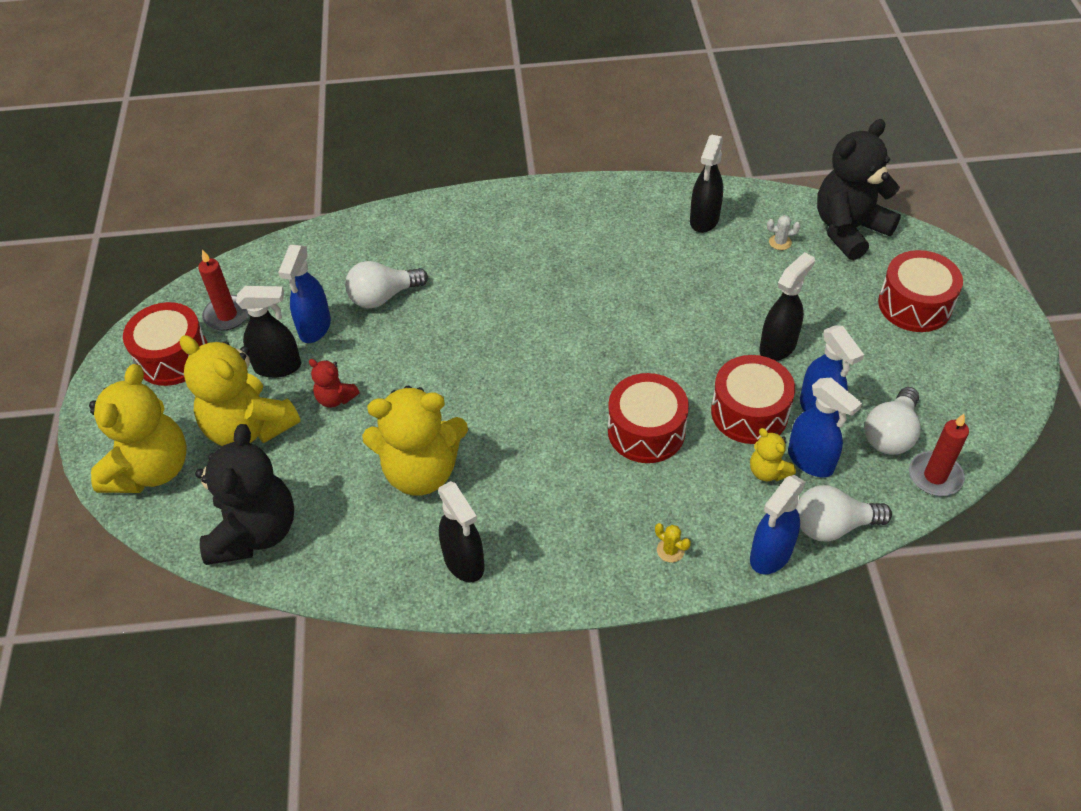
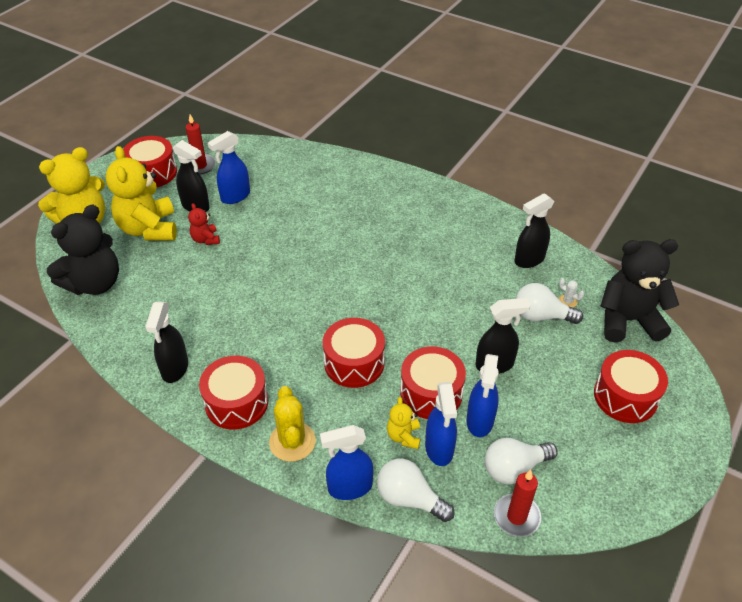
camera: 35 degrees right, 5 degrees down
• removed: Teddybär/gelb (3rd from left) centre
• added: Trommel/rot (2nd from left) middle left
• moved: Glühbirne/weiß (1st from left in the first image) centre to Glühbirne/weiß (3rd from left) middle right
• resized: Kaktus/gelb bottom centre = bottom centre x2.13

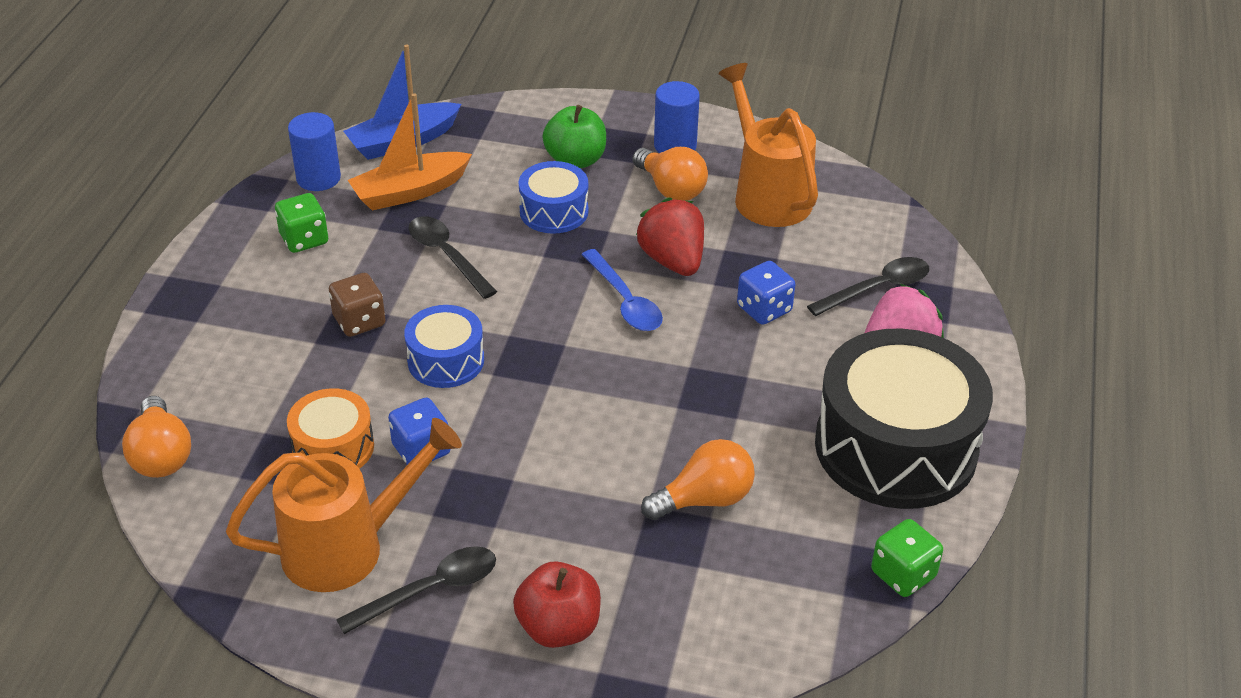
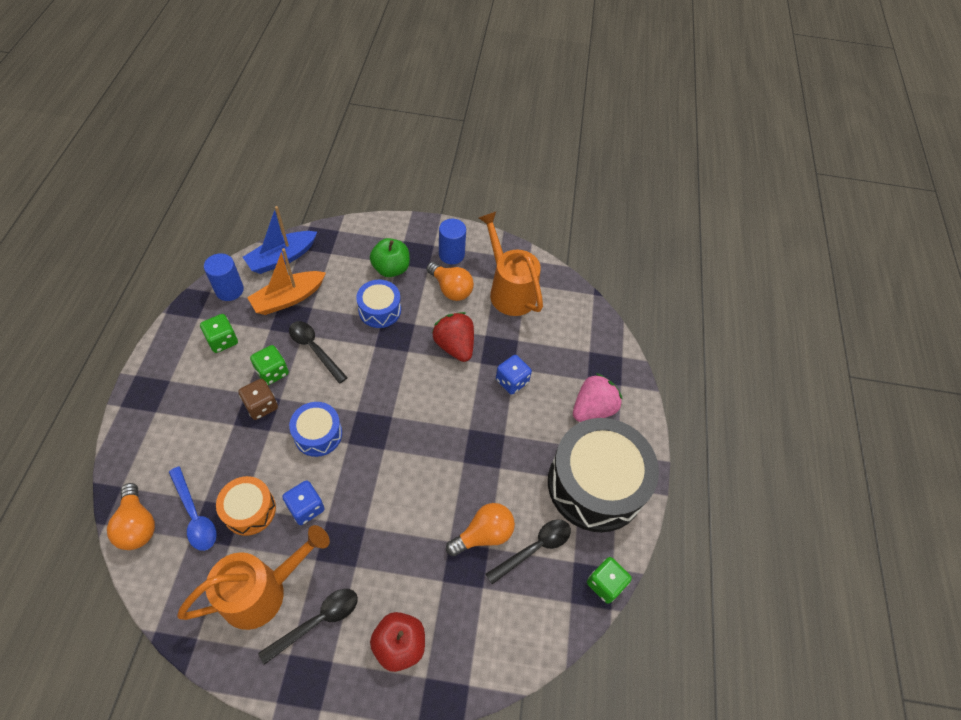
camera: 10 degrees left, 15 degrees up
• added: Spielwürfel/grün (2nd from left) middle left
• moved: Löffel/blau centre to bottom left
• moved: Löffel/schwarz (3rd from left) middle right to bottom centre

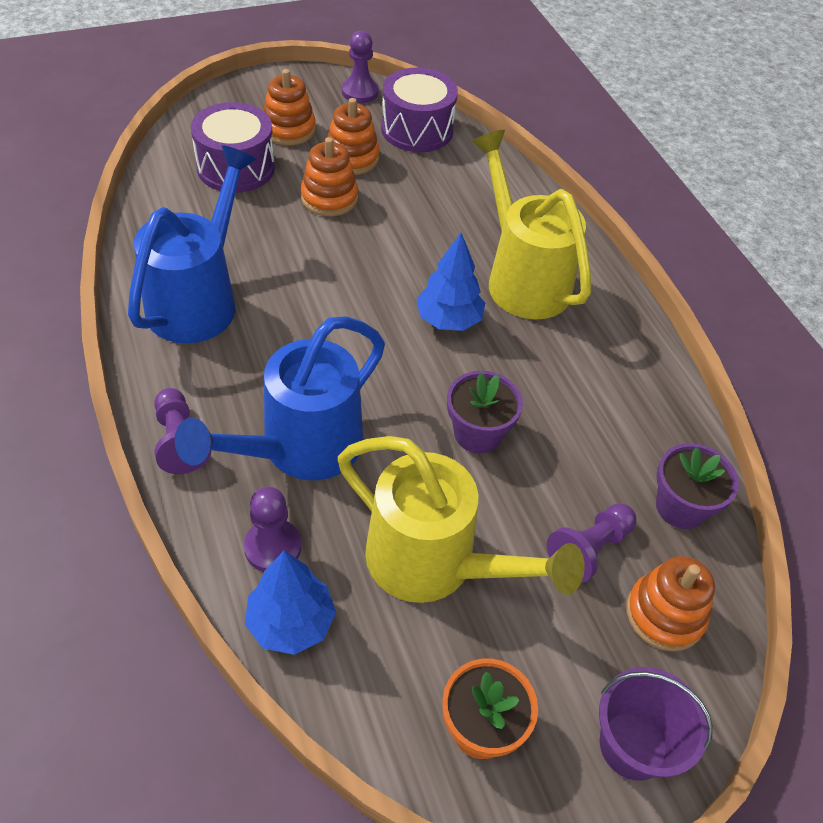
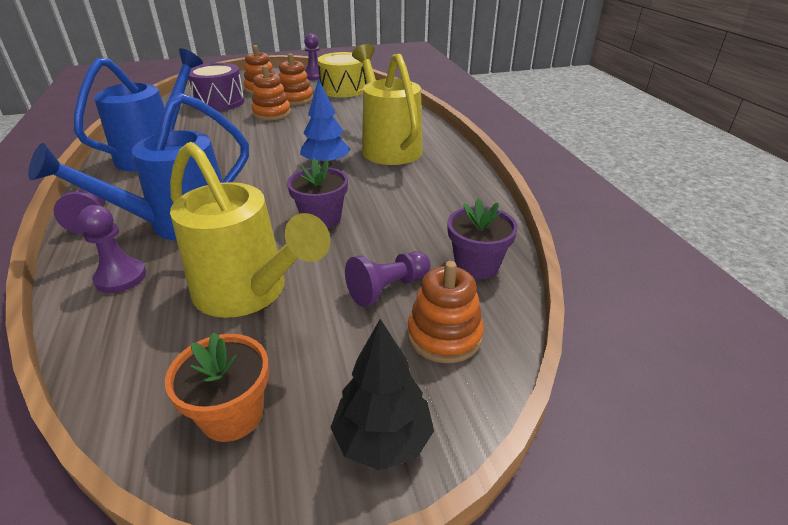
camera: 10 degrees right, 15 degrees down
• removed: Baum/blau (1st from left) bottom centre
• replaced: Eimer/lila bottom right to Baum/schwarz bottom centre
• recoloured: Trommel/lila (2nd from left) top centre to Trommel/gelb top centre

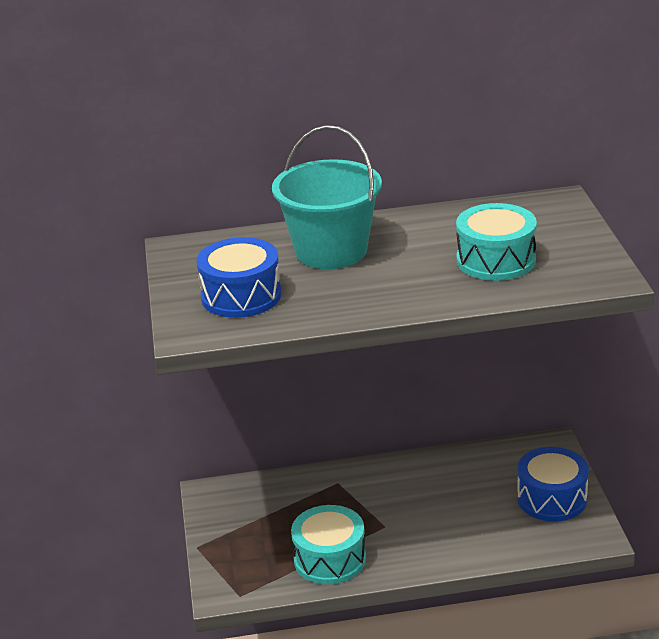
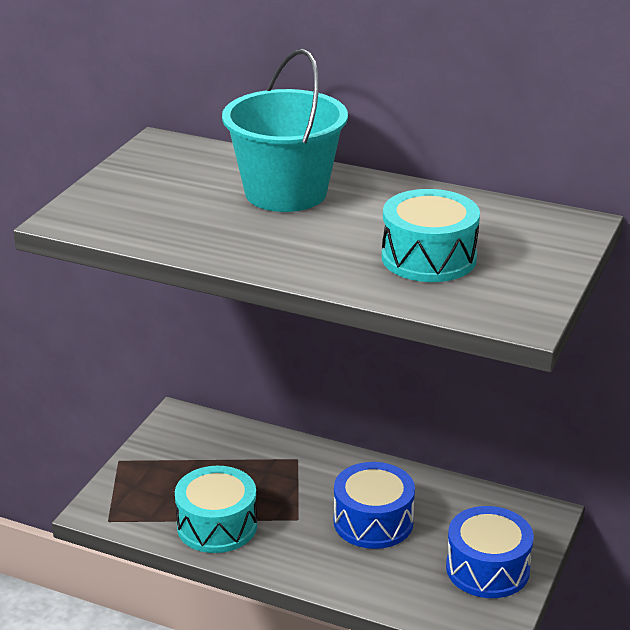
camera: 30 degrees right, 0 degrees up
• moved: Trommel/blau (1st from left) centre to bottom centre

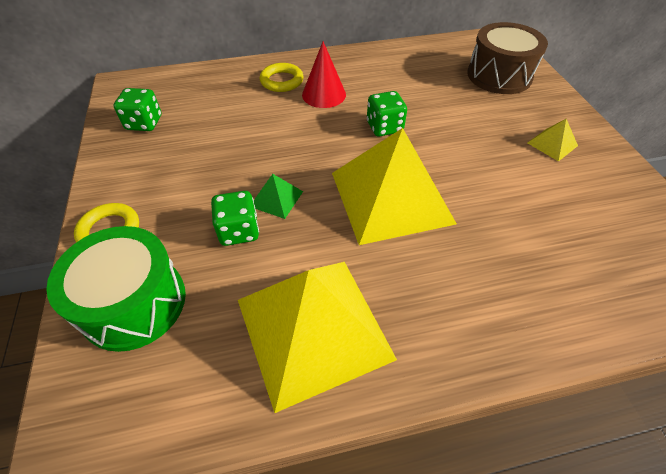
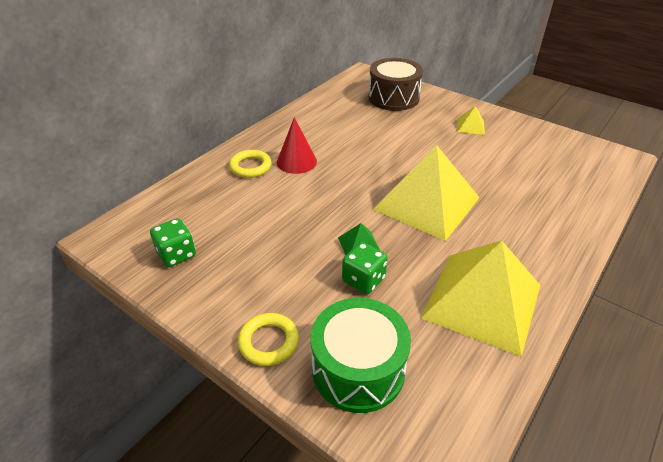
camera: 40 degrees left, 10 degrees down
• removed: Spielwürfel/grün (3rd from left) top centre

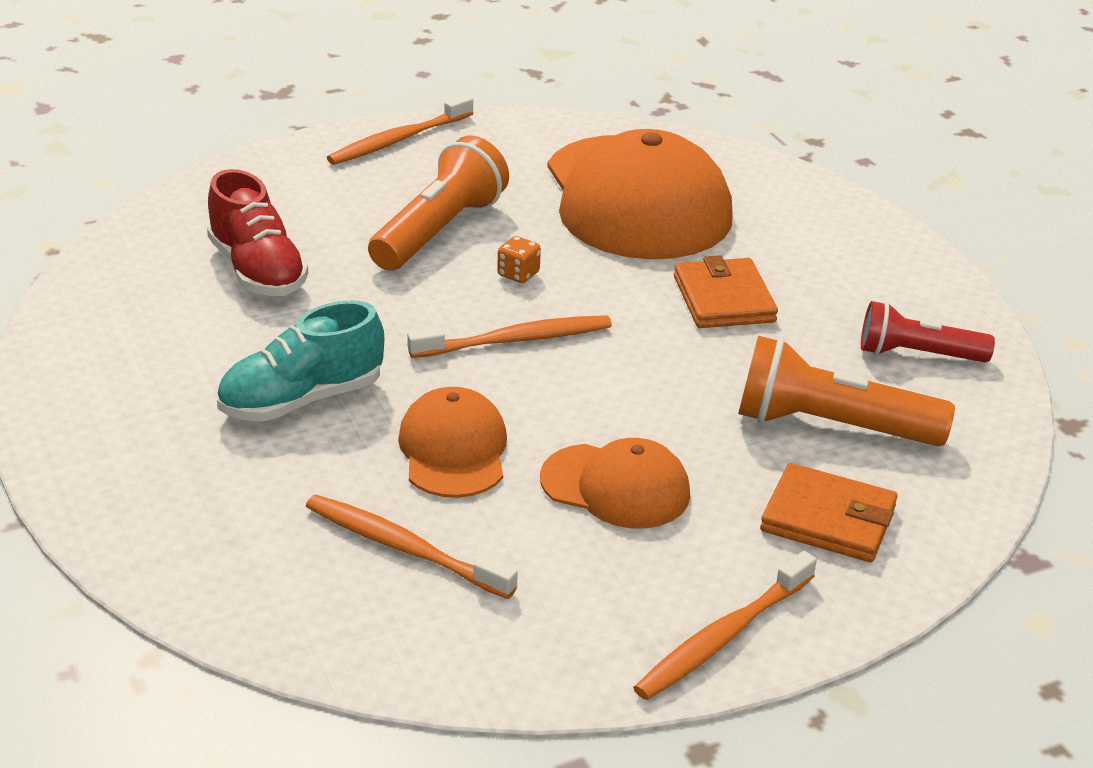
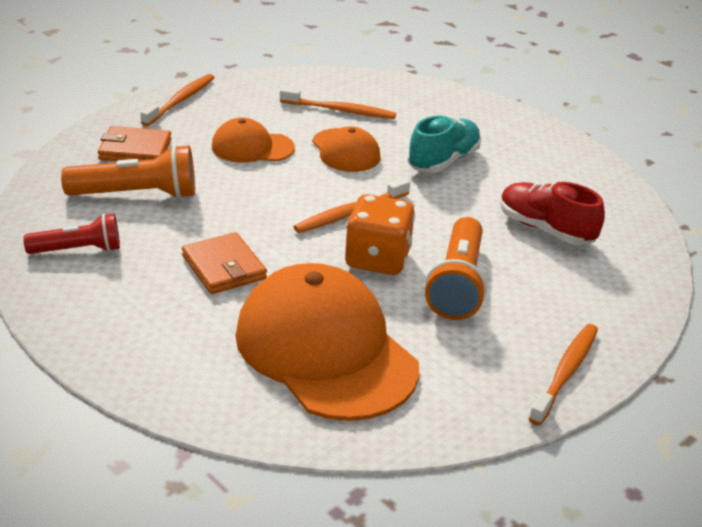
camera: 160 degrees right, 0 degrees up
• resized: Spielwürfel/orange centre = centre x2.34

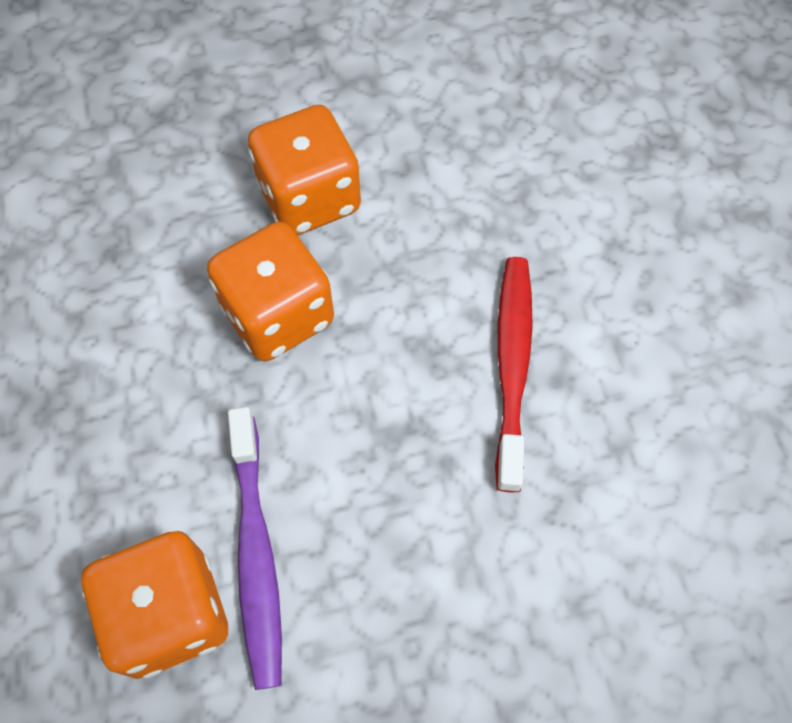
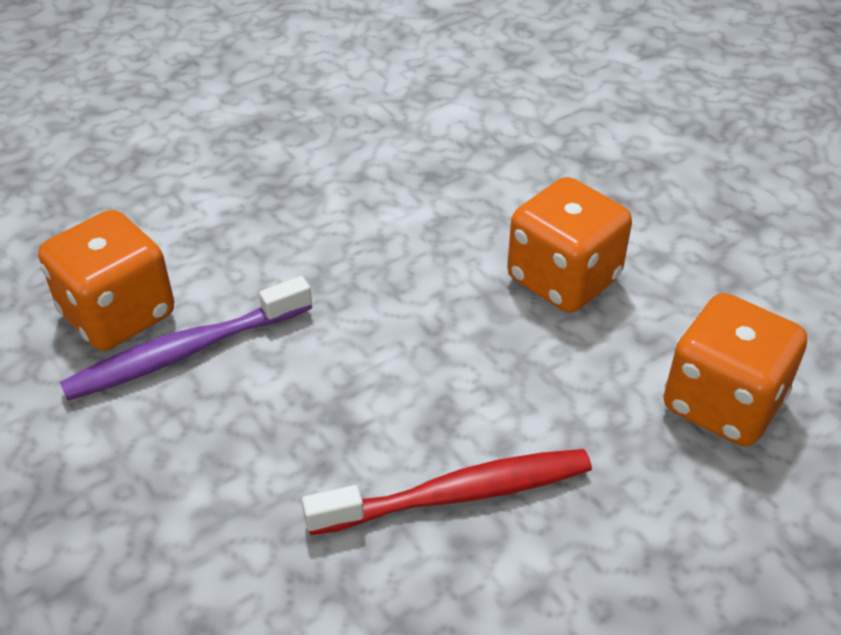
camera: 70 degrees right, 20 degrees down
• moved: Spielwürfel/orange (2nd from left in the first image) centre to Spielwürfel/orange (3rd from left) middle right

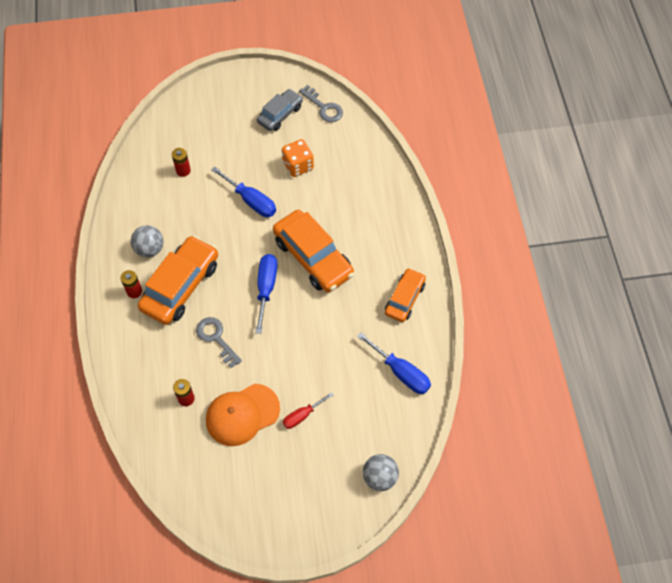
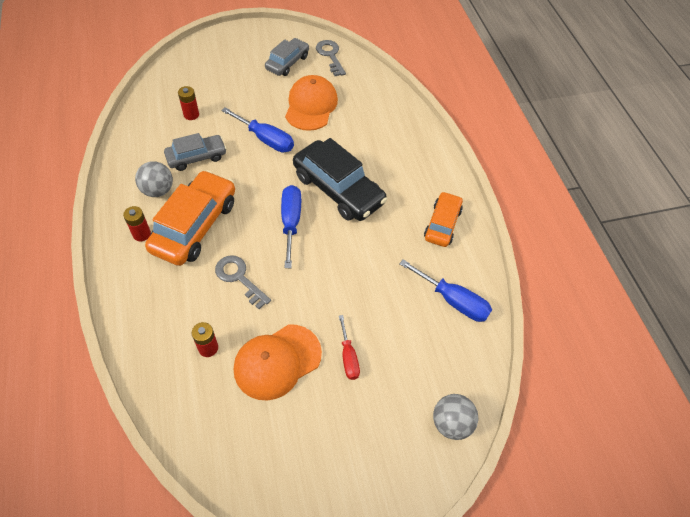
camera: 10 degrees left, 5 degrees down
• added: Auto/grau (1st from left) top left
• replaced: Spielwürfel/orange top centre to Kappe/orange (2nd from left) top centre
• recoloured: Auto/orange (2nd from left) centre to Auto/schwarz centre
• turned: Schraubenzieher/rot bottom centre = bottom centre 60 degrees counterclockwise
• turned: Schlüssel/grau (2nd from left) top centre = top centre 150 degrees counterclockwise

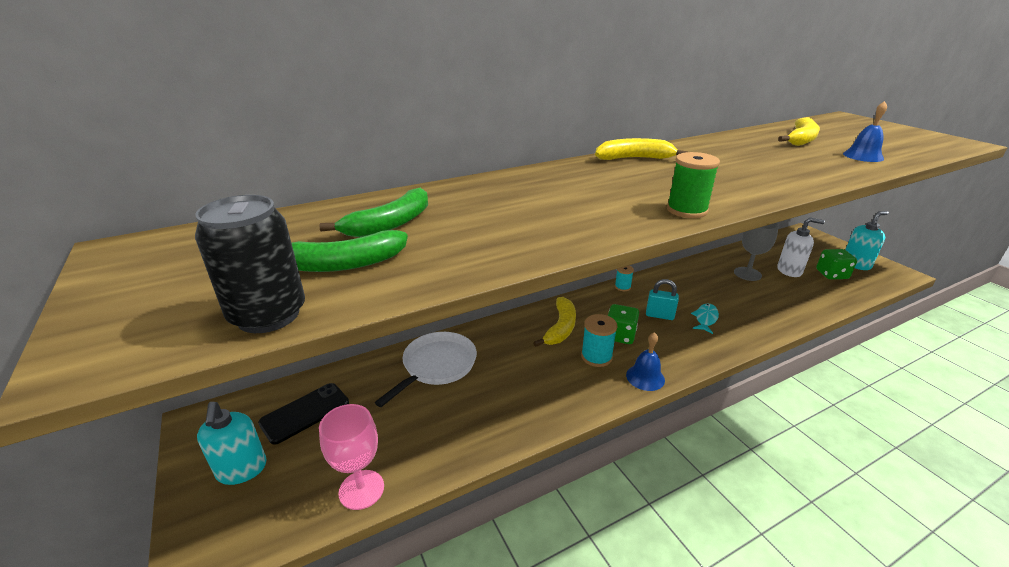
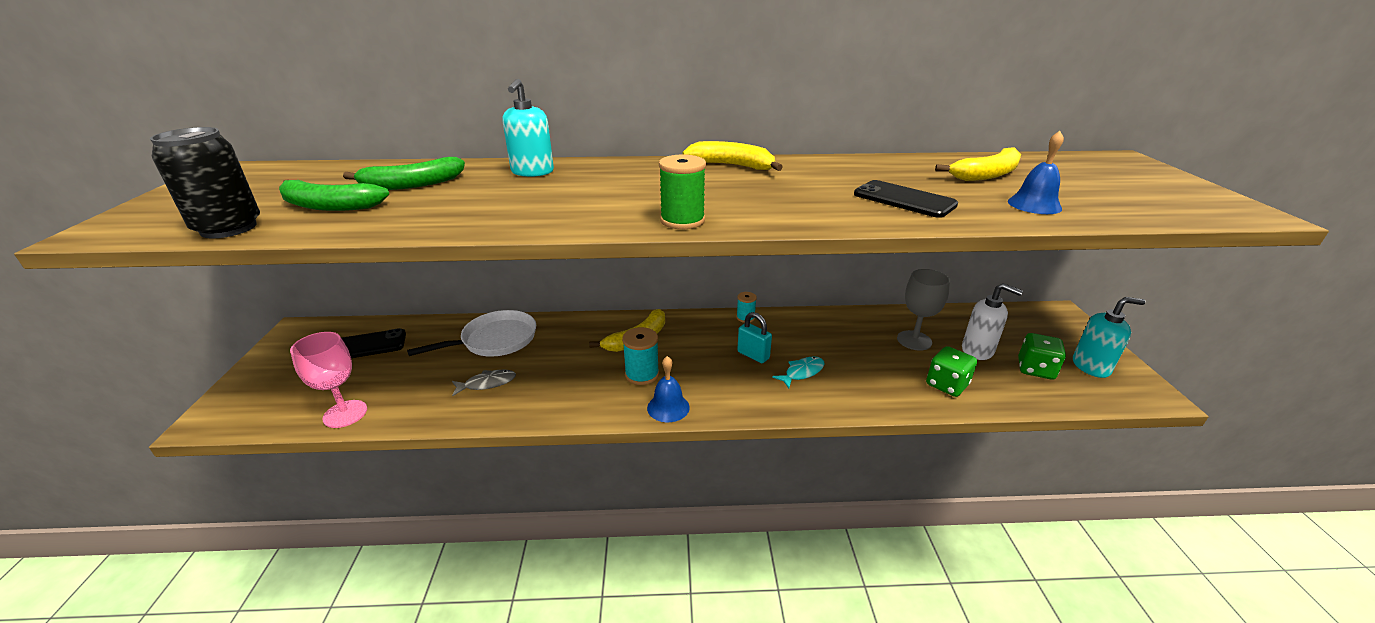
camera: 25 degrees right, 0 degrees up
• added: Fisch/grau centre
• added: Handy/schwarz (2nd from left) top centre
• moved: Seifenspender/türkis (1st from left) bottom left to top centre
• moved: Spielwürfel/grün (1st from left) centre to middle right

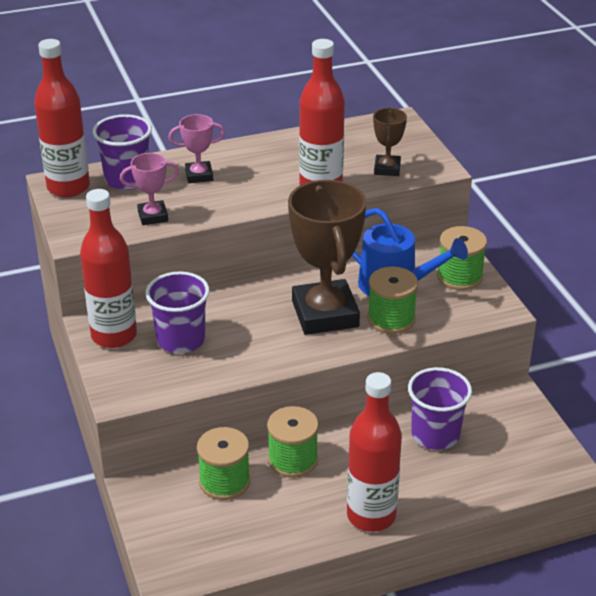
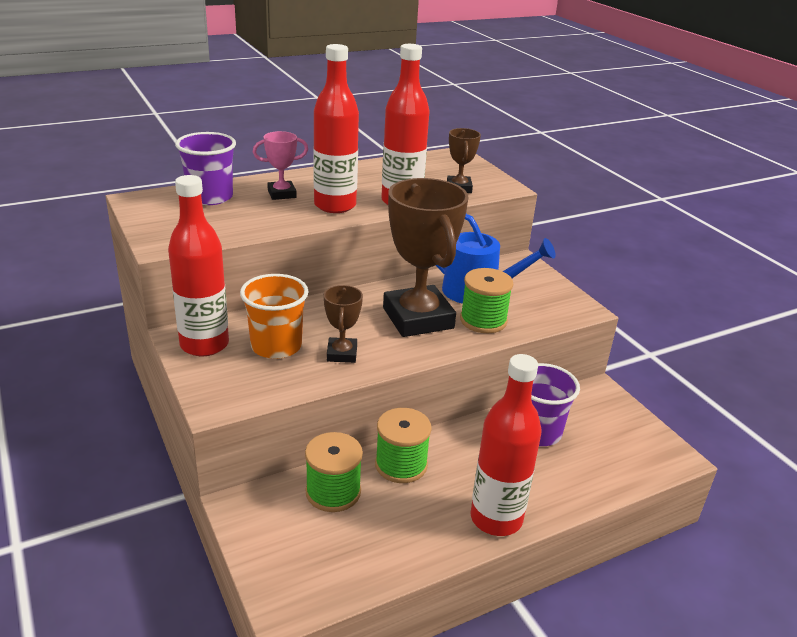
camera: 10 degrees left, 5 degrees down
• removed: Pokal/rosa (1st from left) top left
• removed: Garnrolle/grün (4th from left) middle right
• added: Pokal/braun (1st from left) centre
• moved: Flasche/rot (1st from left in the first image) top left to Flasche/rot (2nd from left) top centre
• recoloured: Becher/lila (2nd from left) middle left to Becher/orange centre

